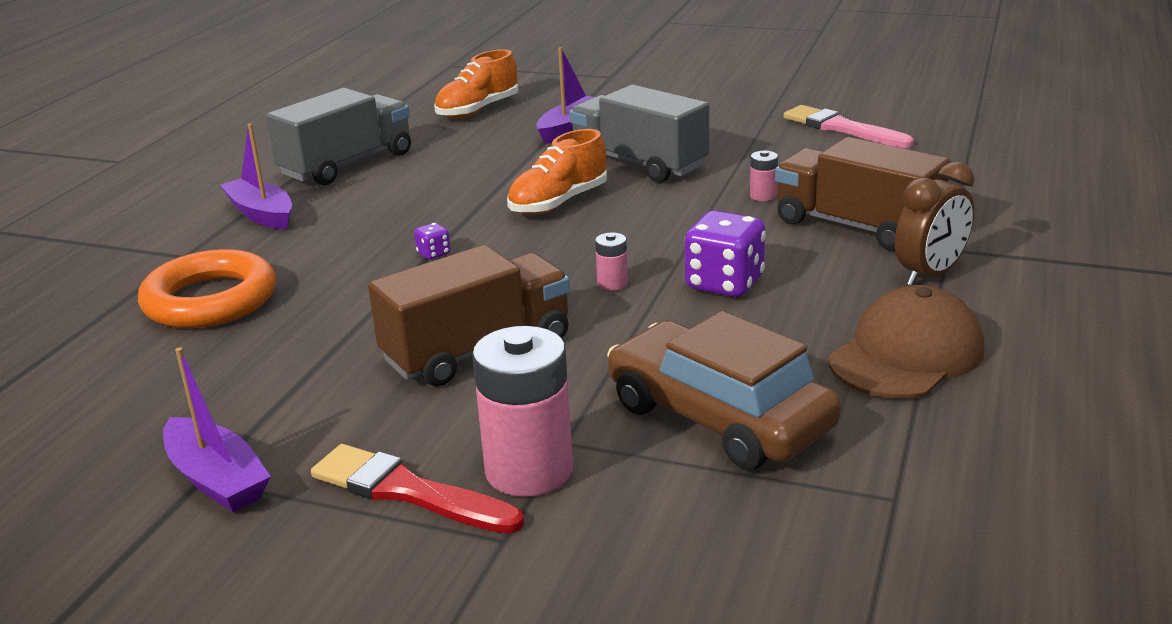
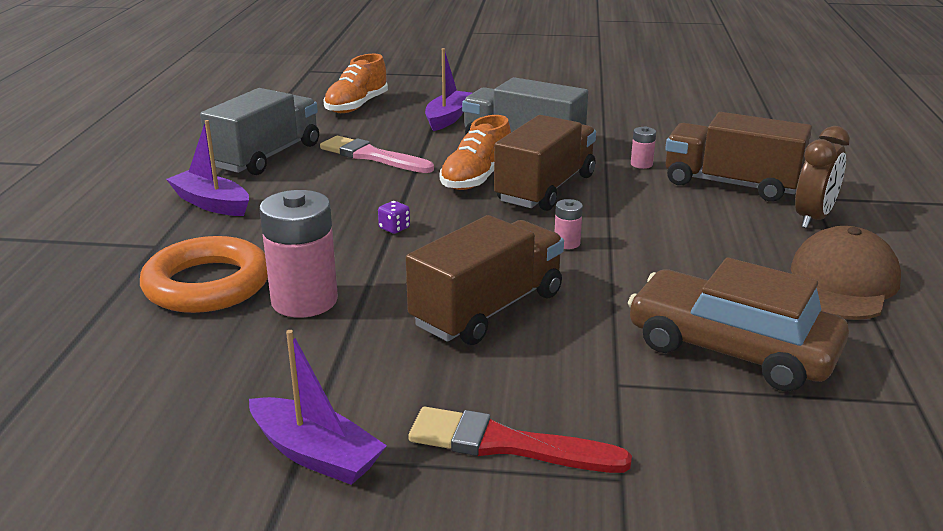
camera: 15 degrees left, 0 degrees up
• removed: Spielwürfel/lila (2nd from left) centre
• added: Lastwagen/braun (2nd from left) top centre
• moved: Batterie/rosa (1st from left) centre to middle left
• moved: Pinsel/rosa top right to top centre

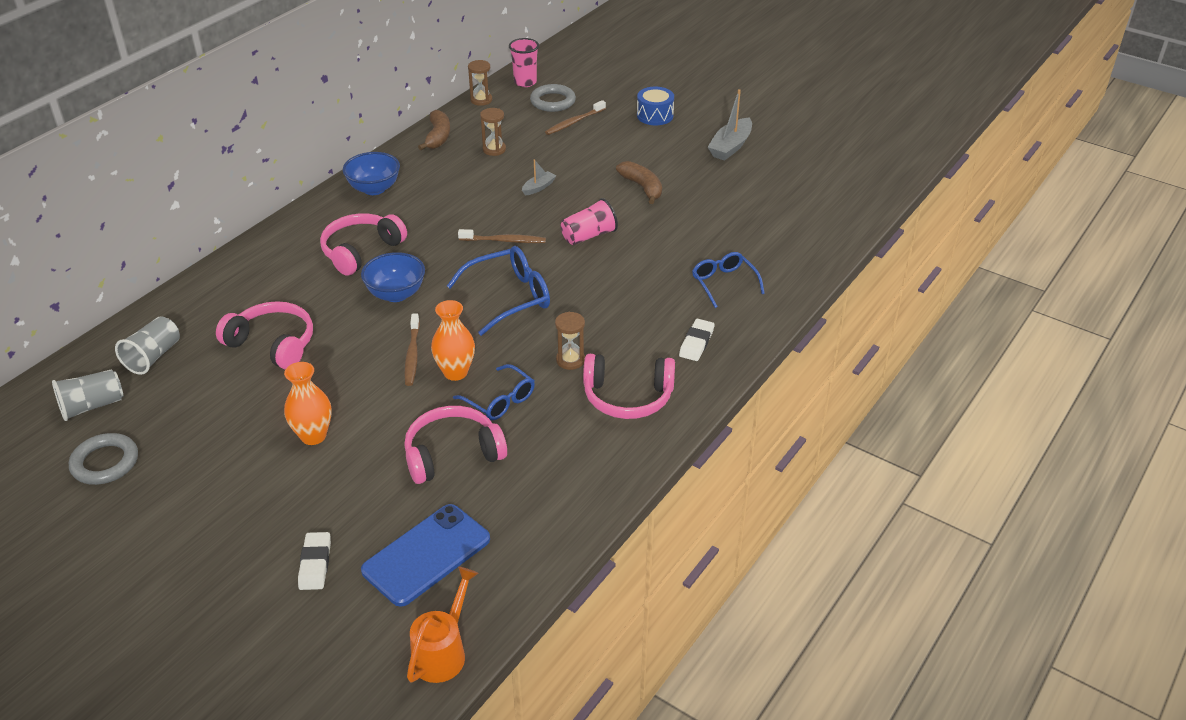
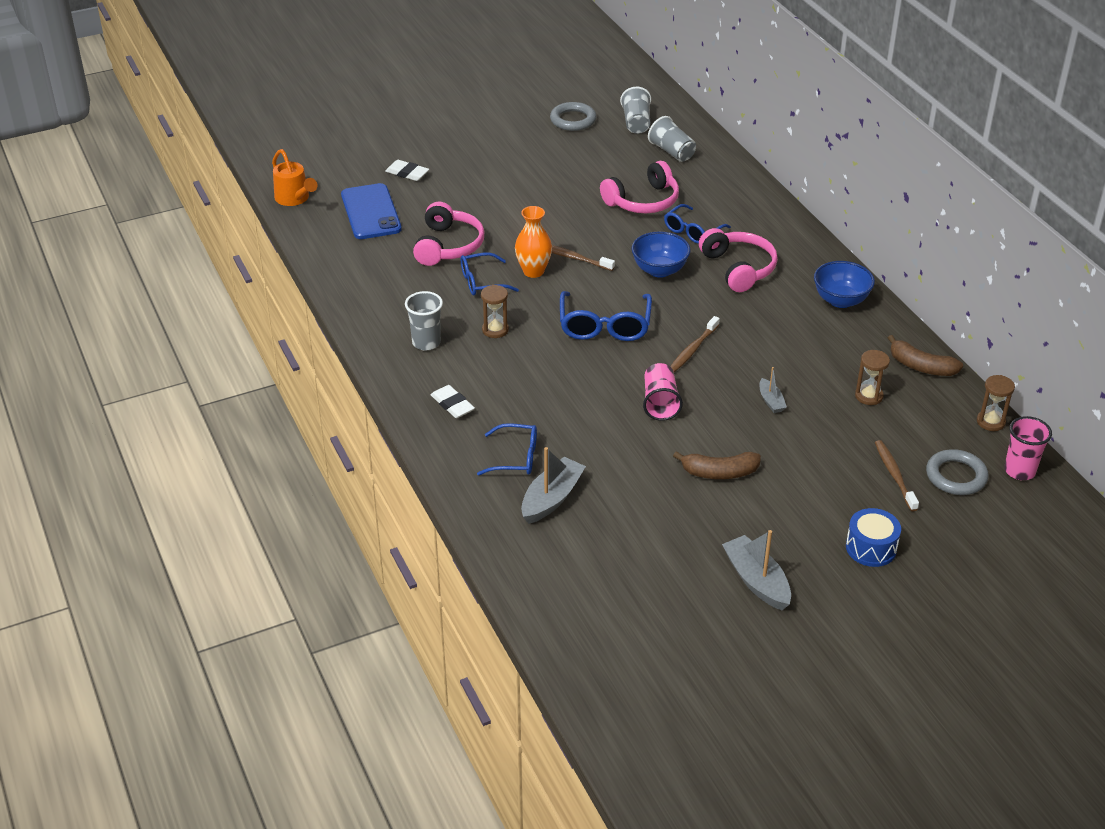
camera: 120 degrees right, 0 degrees up
• removed: Vase/orange (1st from left) middle left
• added: Boot/grau (1st from left) centre
• added: Brille/blau (4th from left) top centre
• replaced: Kopfhörer/rosa (4th from left) centre to Becher/grau (1st from left) centre

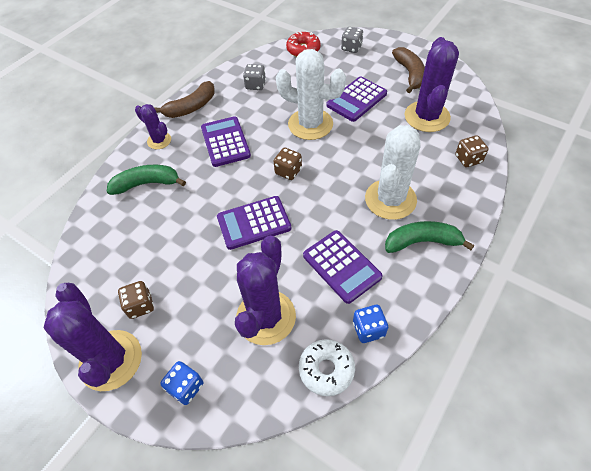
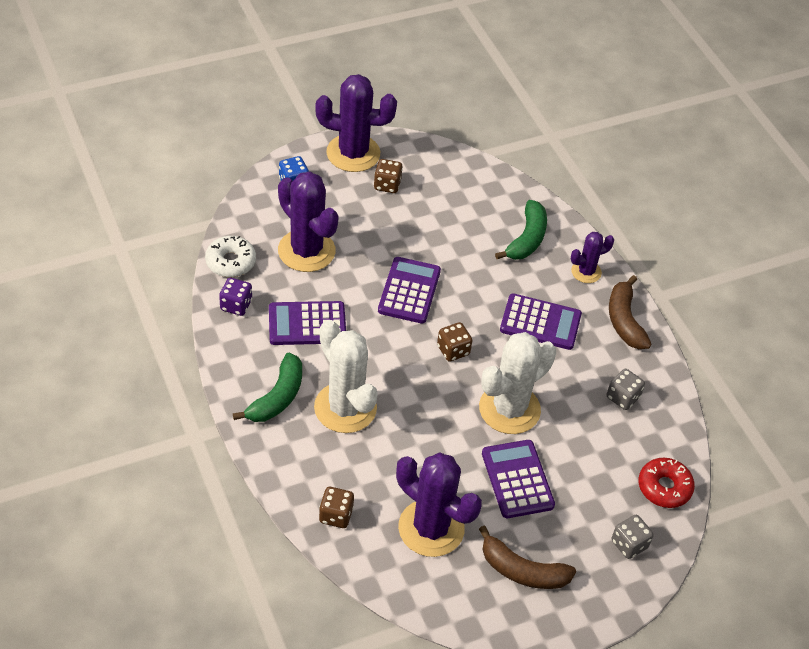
camera: 115 degrees right, 5 degrees down
• recoloured: Spielwürfel/blau (2nd from left) bottom centre to Spielwürfel/lila middle left

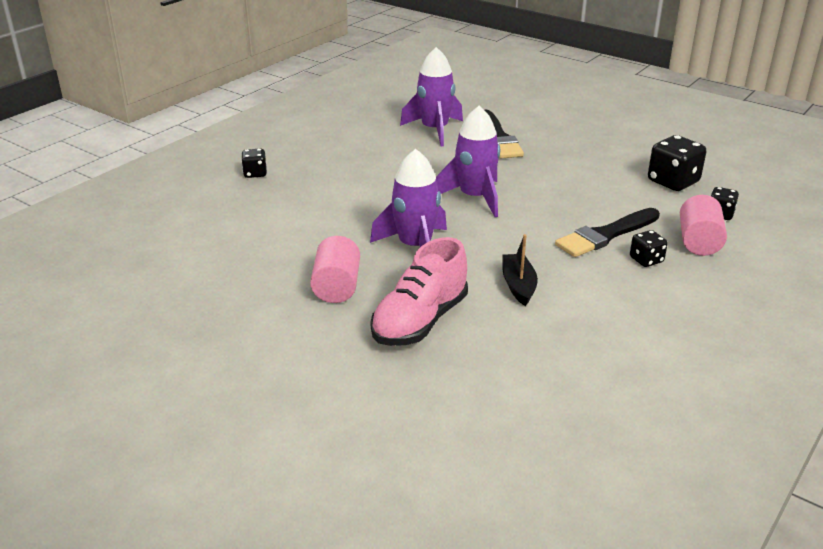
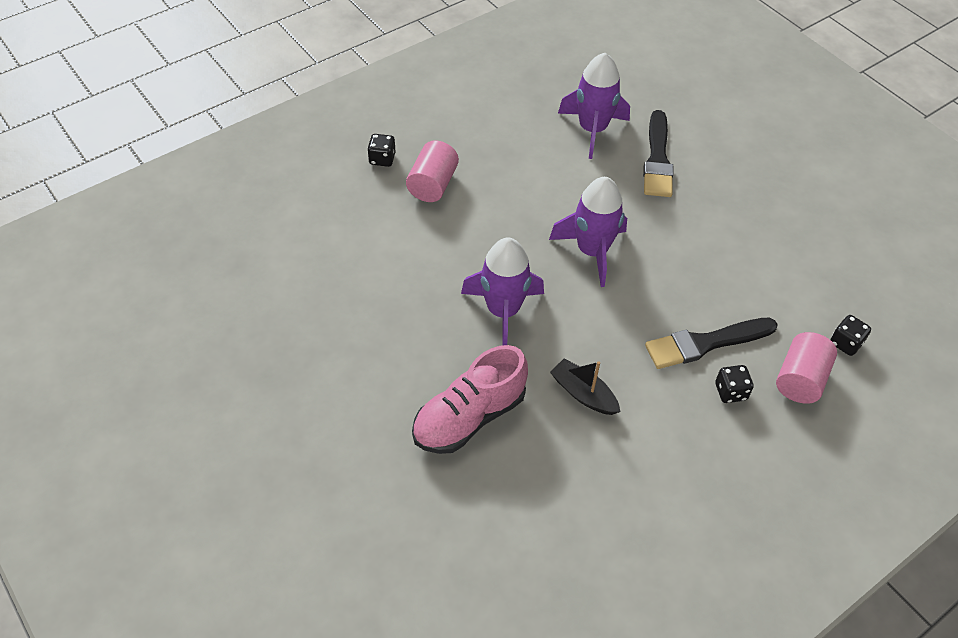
camera: 15 degrees right, 20 degrees up
• removed: Spielwürfel/schwarz (3rd from left) top right
• moved: Vollzylinder/rosa (1st from left) centre to top centre
• turned: Boot/schwarz centre = centre 60 degrees counterclockwise

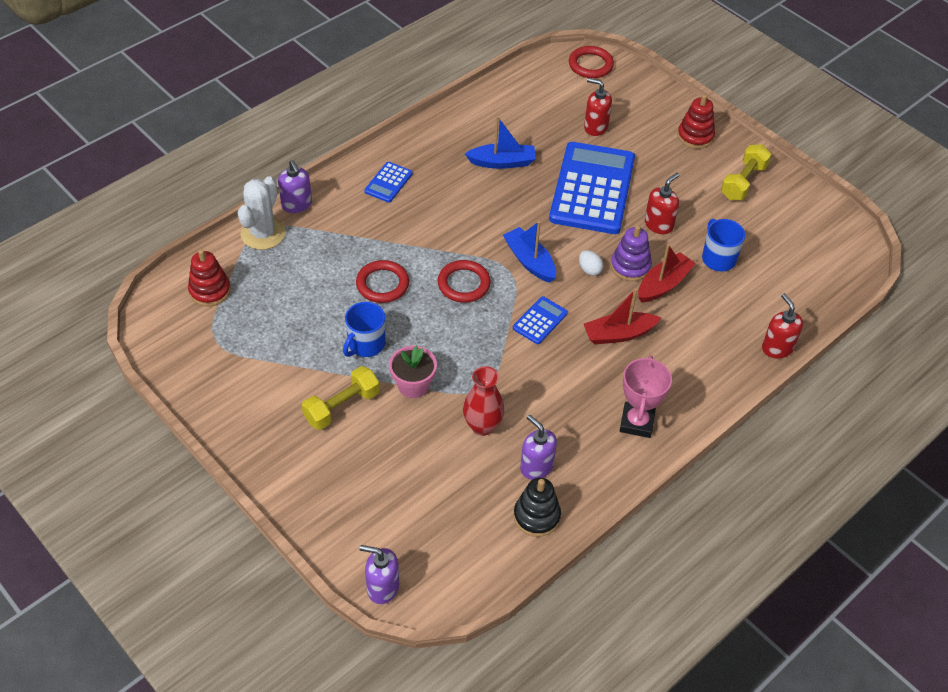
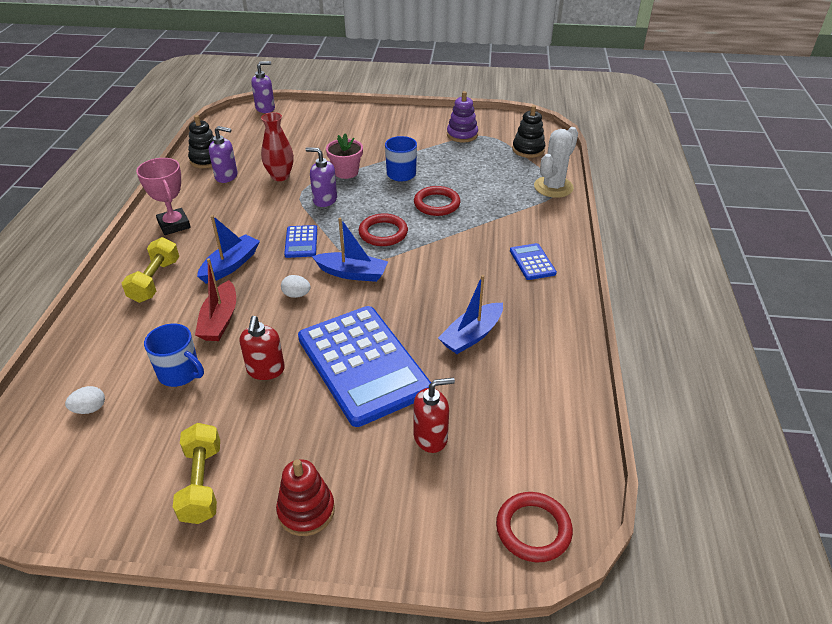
camera: 140 degrees right, 10 degrees down
• removed: Seifenspender/rot (3rd from left) middle right
• added: Ei/weiß (1st from left) middle left
• moved: Seifenspender/lila (1st from left in the first image) top left to Seifenspender/lila (3rd from left) top centre
• moved: Hantel/gelb (1st from left) centre to middle left
• moved: Stapelspielzeug/lila centre to top centre
• recoloured: Stapelspielzeug/rot (1st from left) middle left to Stapelspielzeug/schwarz (2nd from left) top centre
• recoloured: Boot/rot (1st from left) centre to Boot/blau (1st from left) middle left
• turned: Kaktus/weiß top left = top right 60 degrees clockwise

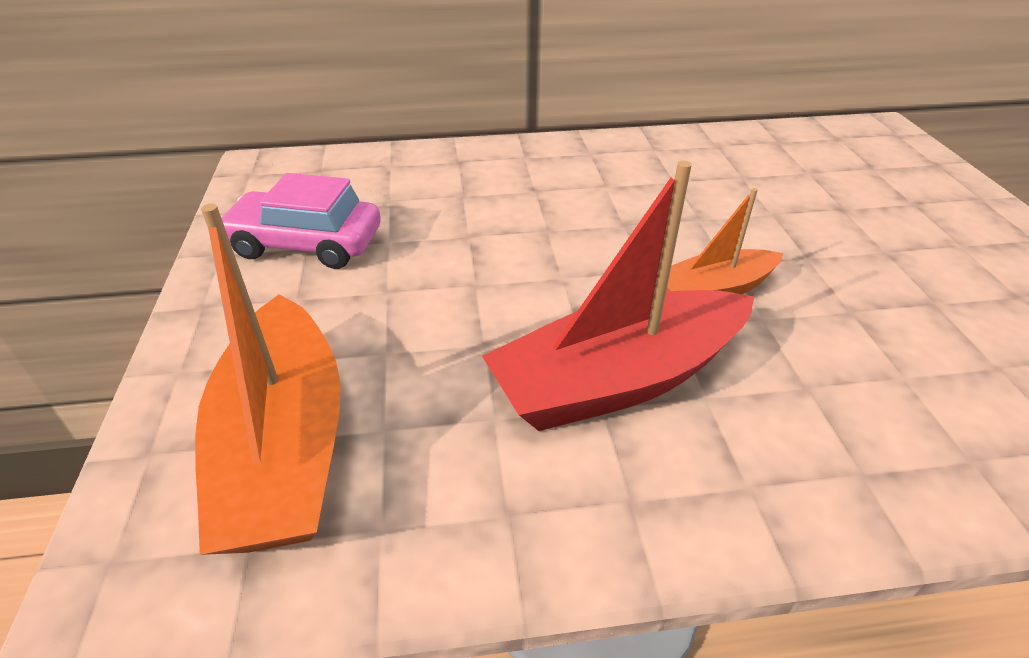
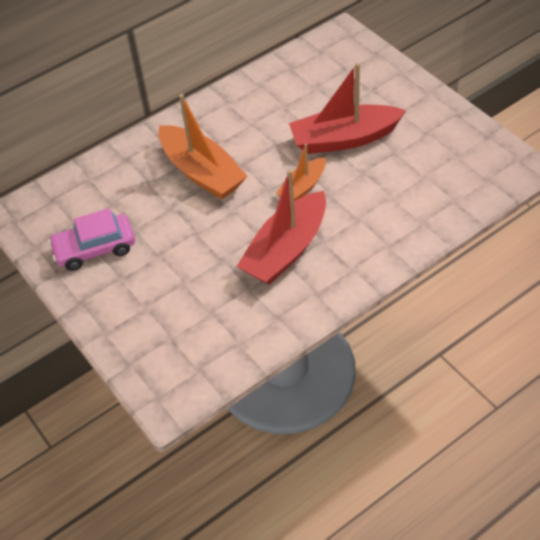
camera: 25 degrees left, 10 degrees up
• added: Boot/rot (2nd from left) top centre
• moved: Boot/orange (1st from left) middle left to top centre

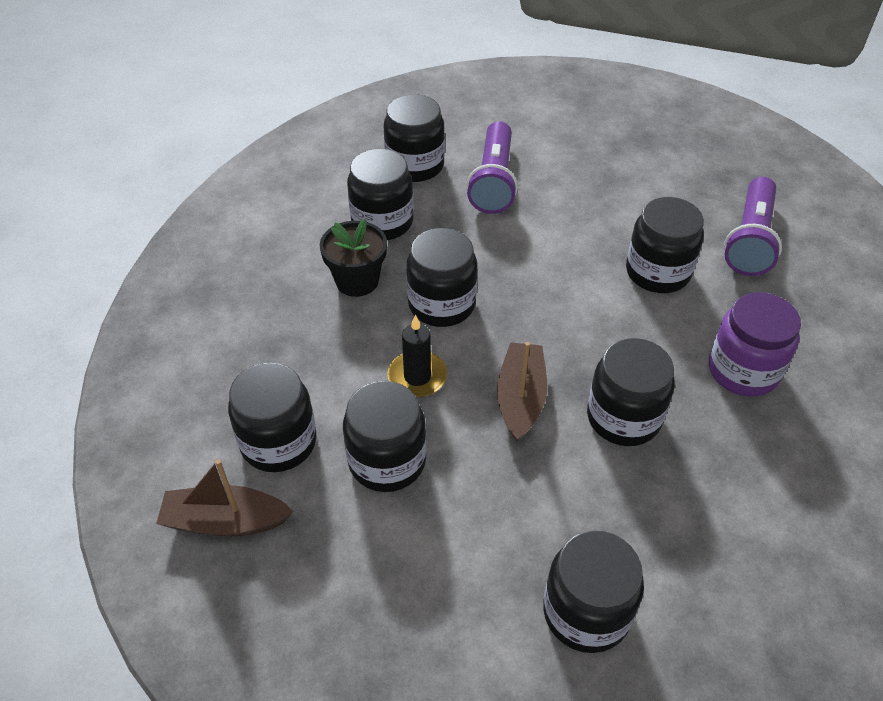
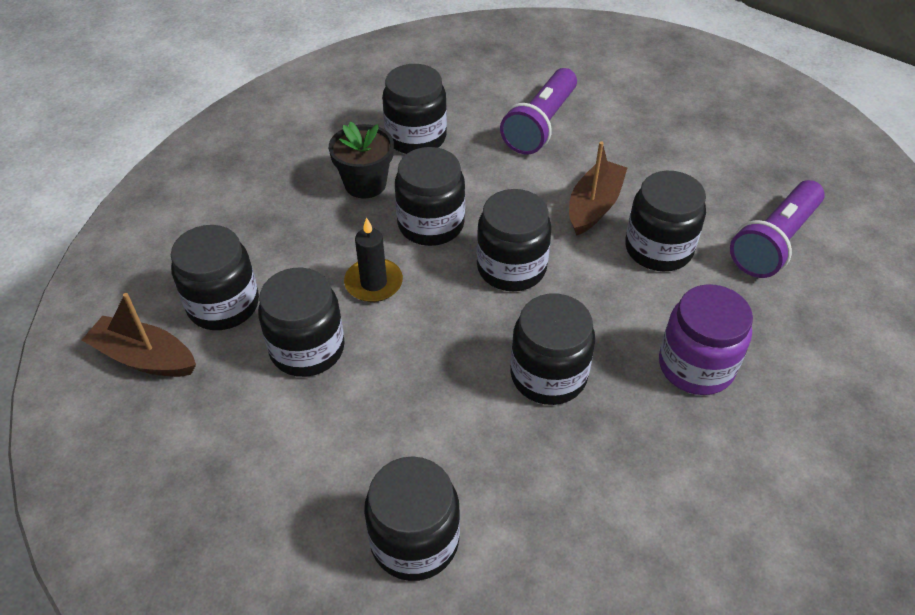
camera: 20 degrees right, 0 degrees up
• moved: Einmachglas/schwarz (4th from left in the first image) top centre to Einmachglas/schwarz (6th from left) centre
• moved: Boot/braun (2nd from left) centre to top centre

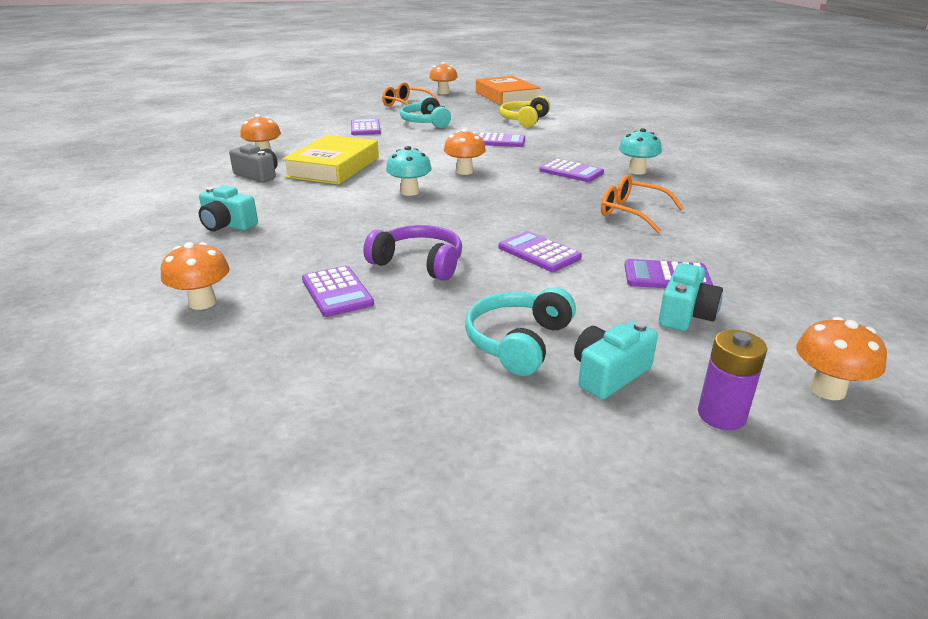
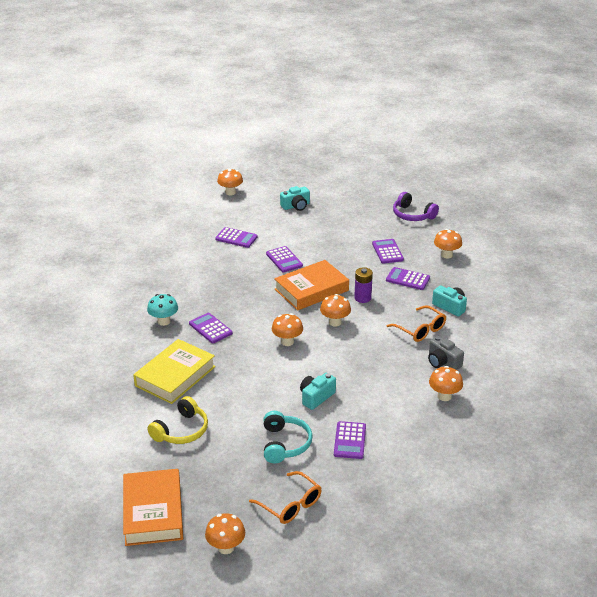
camera: 165 degrees left, 5 degrees up
• removed: Kopfhörer/türkis (2nd from left) centre
• added: Buch/orange (2nd from left) centre
• moved: Buch/gelb top centre to middle left
• moved: Kopfhörer/lila centre to middle right
• moved: Taschenrechner/lila (3rd from left in the first image) top centre to Taschenrechner/lila (6th from left) middle right
• moved: Brille/orange (2nd from left) top right to middle right
• moved: Kamera/türkis (3rd from left in the first image) middle right to Kamera/türkis (2nd from left) centre
• moved: Batterie/lila middle right to centre
• recoloured: Pilz/türkis (1st from left) top centre to Pilz/orange (4th from left) centre

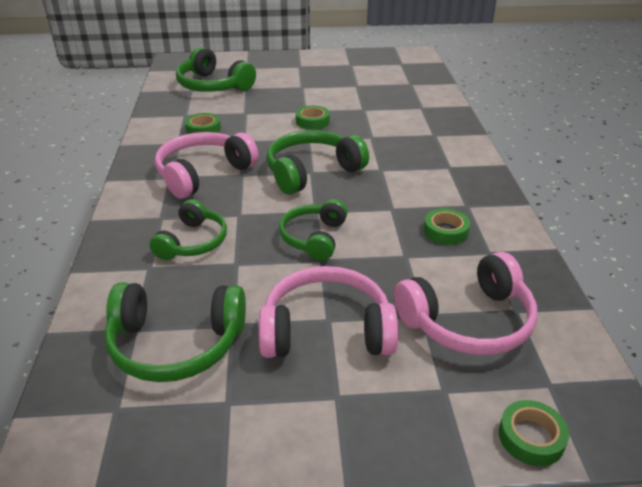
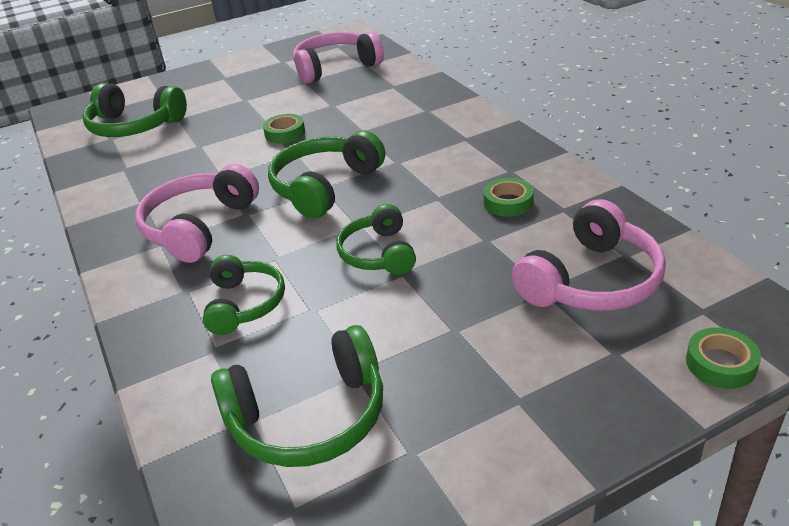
camera: 20 degrees left, 0 degrees up
• removed: Klebeband/grün (1st from left) top left
• moved: Kopfhörer/rosa (2nd from left) centre to top centre

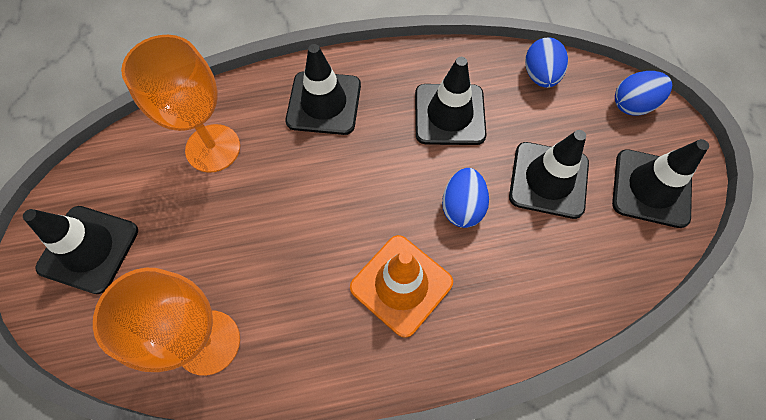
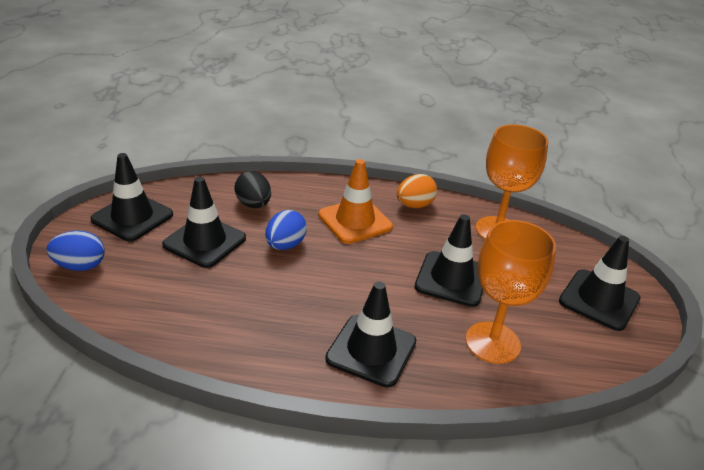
camera: 165 degrees left, 30 degrees down
• removed: Ei/blau (2nd from left) top right
• added: Ei/schwarz centre
• added: Ei/orange centre
• moved: Leitkegel/schwarz (3rd from left in the first image) top centre to Leitkegel/schwarz (4th from left) centre

